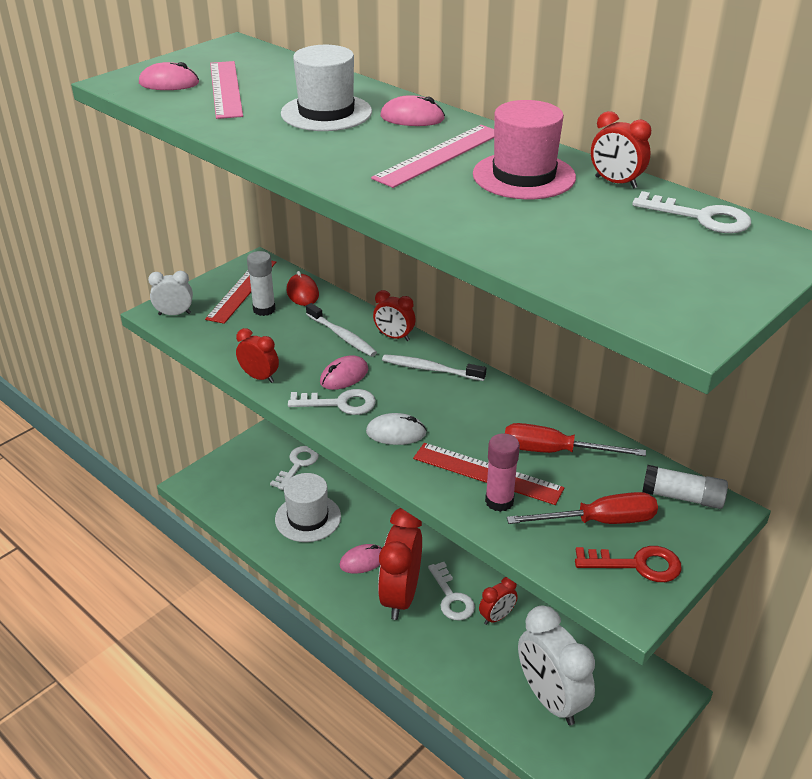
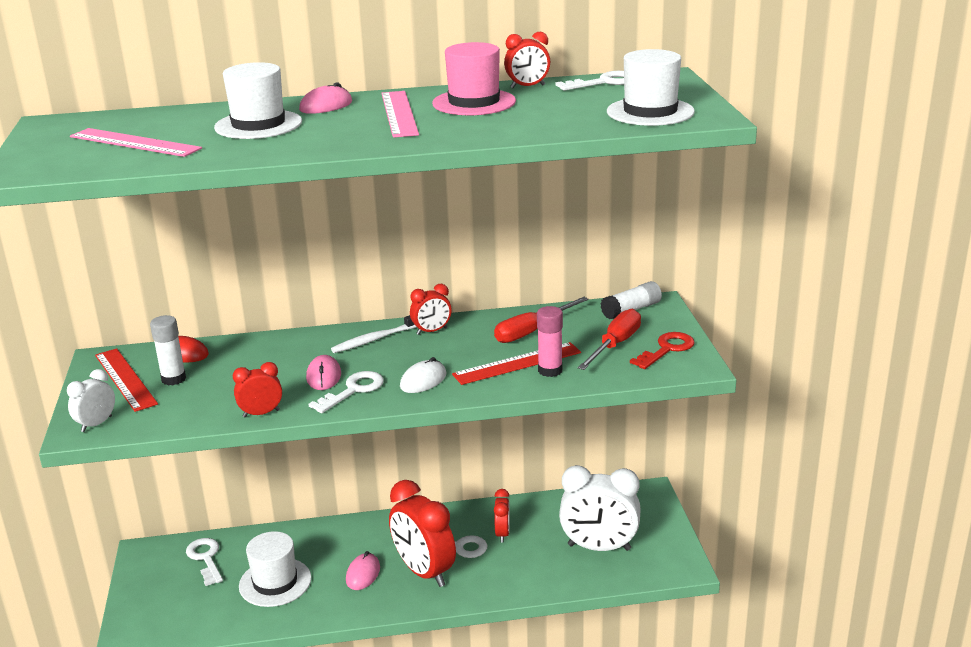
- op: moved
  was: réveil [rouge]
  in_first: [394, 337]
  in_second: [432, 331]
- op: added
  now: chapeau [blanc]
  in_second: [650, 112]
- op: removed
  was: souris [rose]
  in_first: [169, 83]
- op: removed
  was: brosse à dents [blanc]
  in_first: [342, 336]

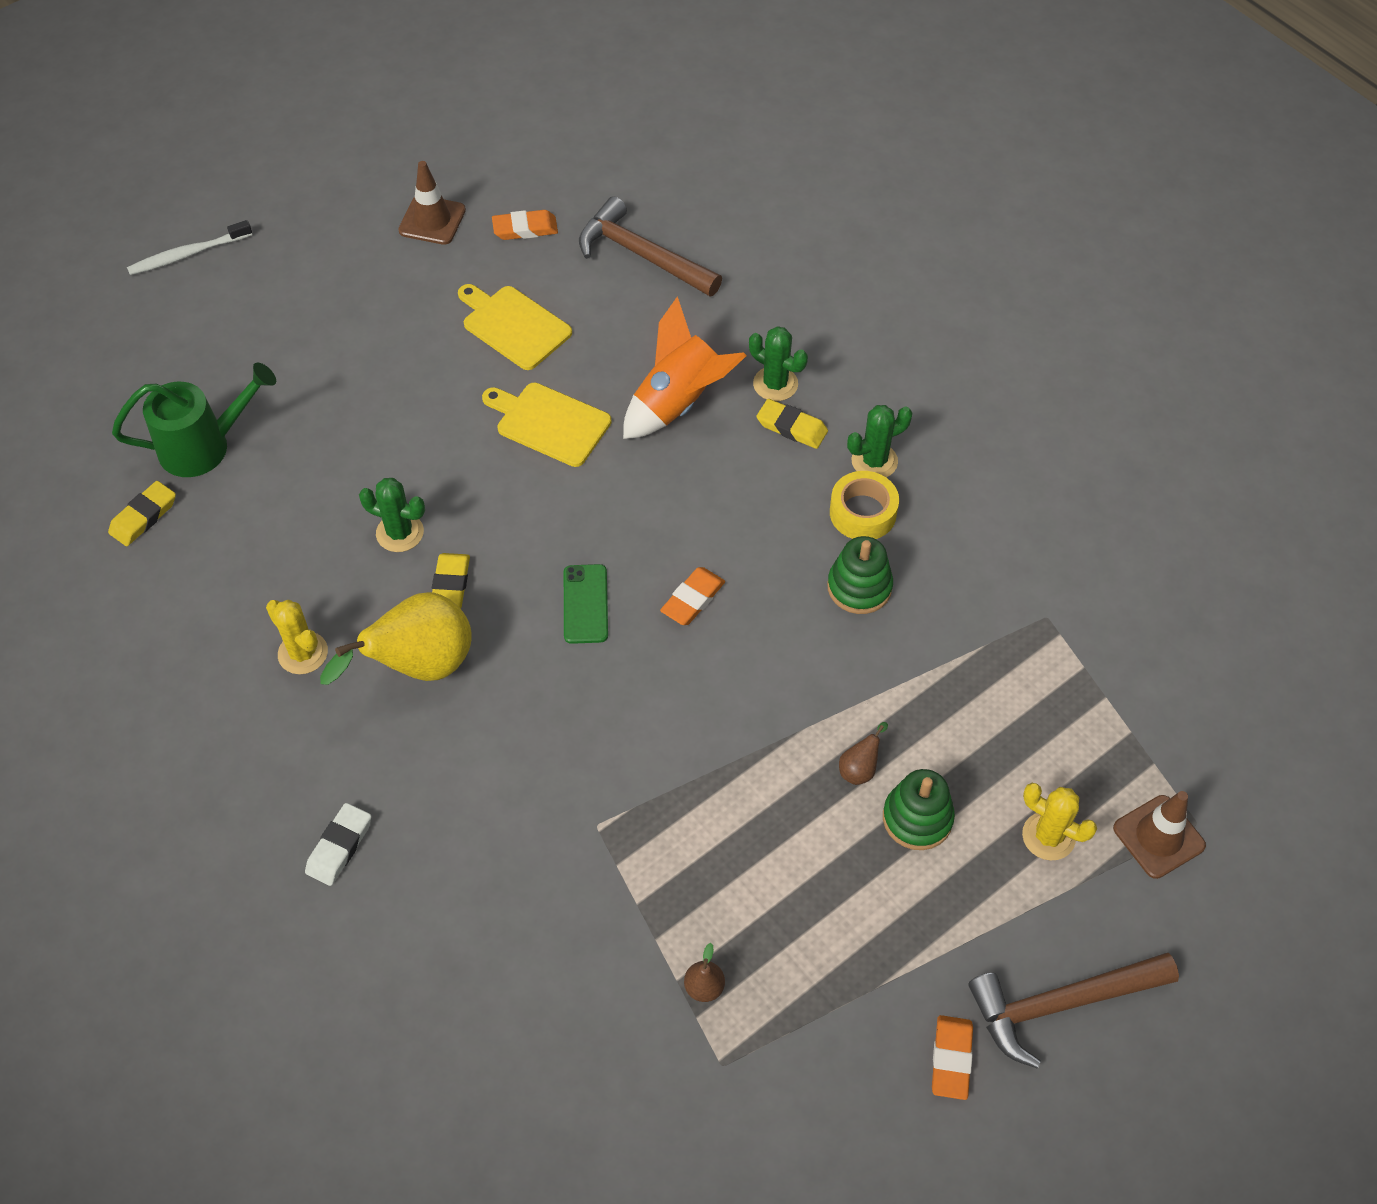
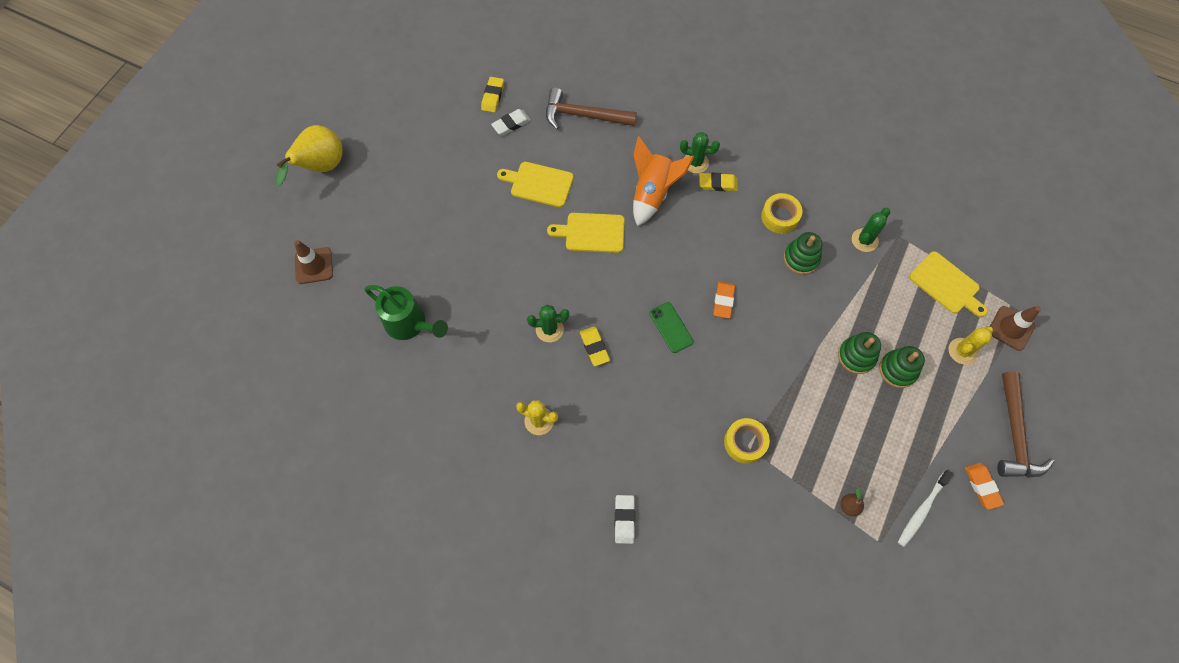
- op: moved
  was: poire [jaune]
  in_first: [419, 666]
  in_second: [321, 167]
- op: moved
  was: cône de chantier [marron]
  in_first: [432, 220]
  in_second: [314, 266]
- op: turned
  was: arrosoir [vert]
  in_first: [205, 446]
  in_second: [410, 324]
  clockwise: 75
- op: moved
  was: gomme [jaune]
  in_first: [144, 517]
  in_second: [493, 96]
- op: recoloured
  was: gomme [orange]
  now: gomme [blanc]
  in_first: [525, 228]
  in_second: [511, 124]
- op: added
  now: ruban adhésif [jaune]
  in_second: [745, 442]
- op: replaced
  was: poire [marron]
  now: jouet à empiler [vert]
  in_first: [859, 768]
  in_second: [856, 356]
- op: moved
  was: cactus [vert]
  in_first: [874, 461]
  in_second: [864, 240]
- op: moved
  was: brosse à dents [blanc]
  in_first: [188, 254]
  in_second: [922, 510]
- op: added
  now: planche à découper [jaune]
  in_second: [946, 284]
- op: turned
  was: cactus [jaune]
  in_first: [1048, 836]
  in_second: [962, 351]
  clockwise: -45
- op: turned
  was: marteau [marron]
  in_first: [1061, 1004]
  in_second: [1014, 434]
  clockwise: -45

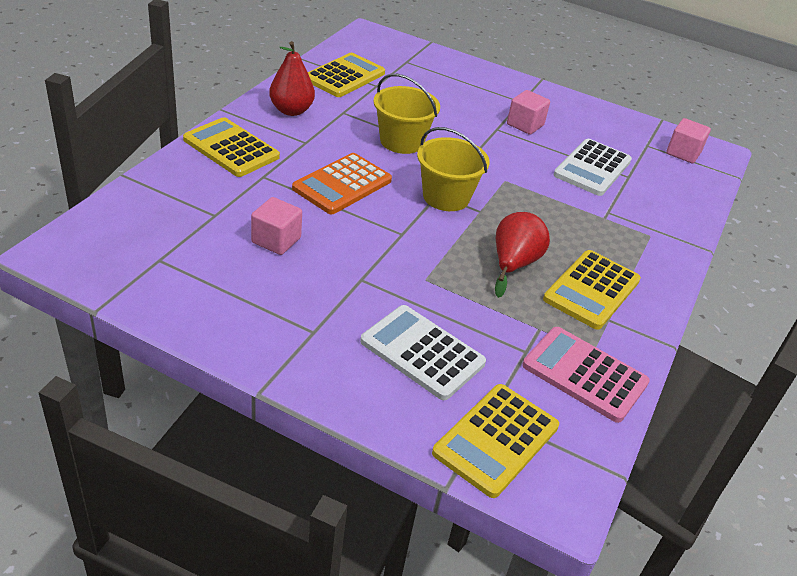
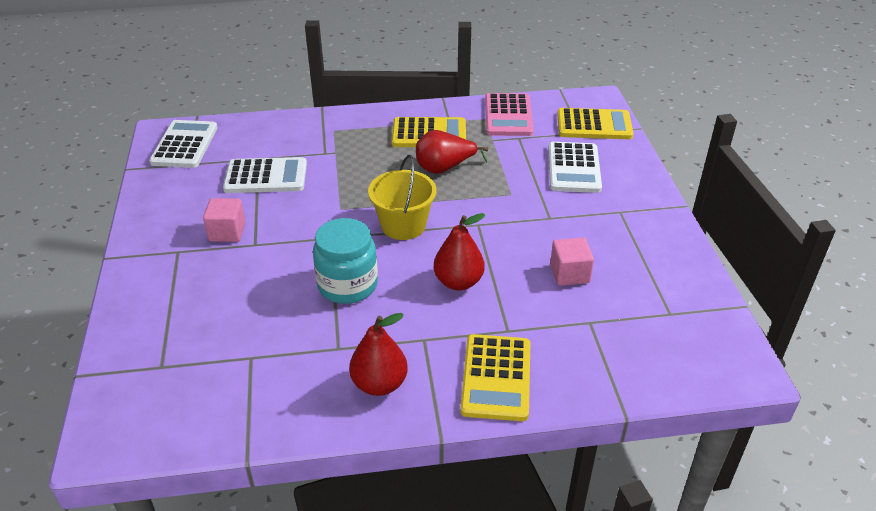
- op: replaced
  was: cube [rose]
  now: calculatrice [blanc]
  in_first: [683, 153]
  in_second: [185, 145]
- op: replaced
  was: seau [jaune]
  now: bocal [turquoise]
  in_first: [401, 141]
  in_second: [347, 285]
- op: replaced
  was: calculatrice [orange]
  now: poire [rouge]
  in_first: [342, 184]
  in_second: [458, 282]
- op: removed
  was: calculatrice [jaune]
  in_first: [345, 76]

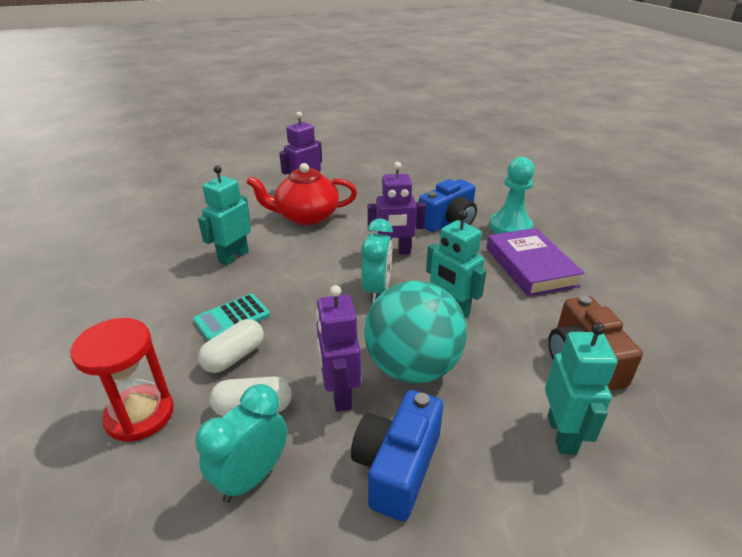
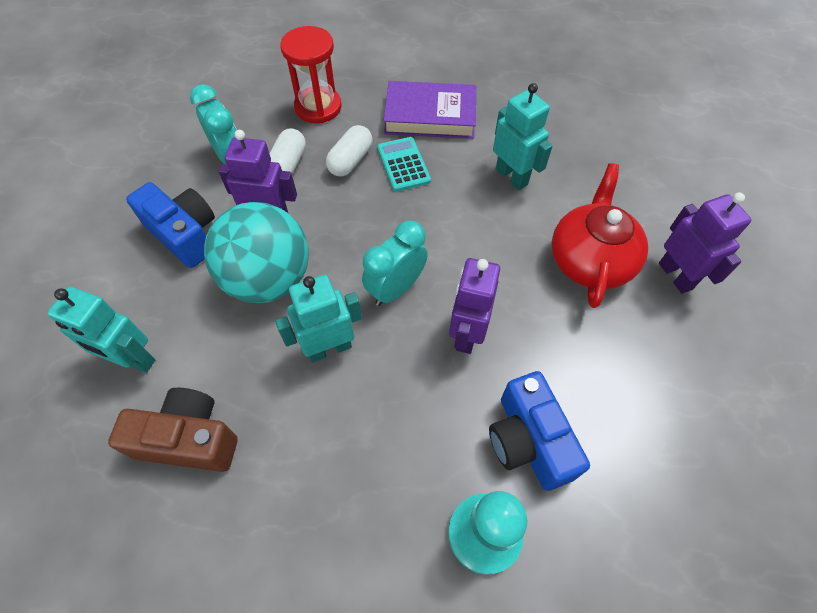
- op: turned
  was: gélule [blanc]
  in_first: [234, 357]
  in_second: [350, 160]
  clockwise: 60
- op: turned
  was: réveil [turquoise]
  in_first: [377, 290]
  in_second: [396, 288]
  clockwise: 105
- op: moved
  was: livre [violet]
  in_first: [530, 266]
  in_second: [430, 115]

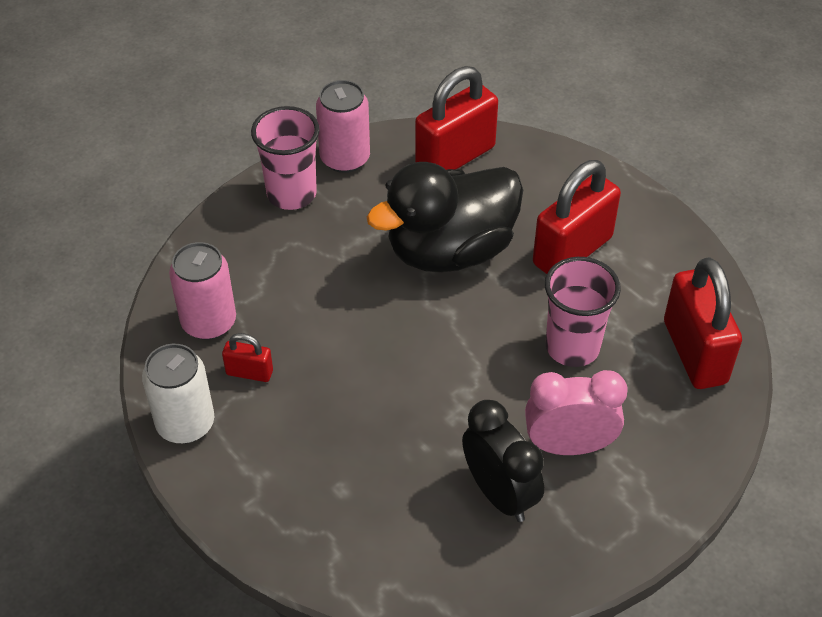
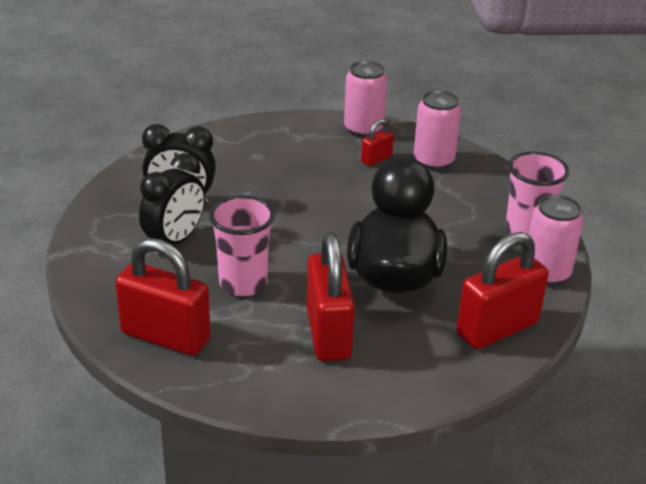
- op: recoloured
  was: réveil [rose]
  now: réveil [noir]
  in_first: [569, 446]
  in_second: [175, 241]
- op: recoloured
  was: canette [blanc]
  now: canette [rose]
  in_first: [185, 423]
  in_second: [363, 129]
- op: turned
  was: cadenas [rouge]
  in_first: [455, 157]
  in_second: [497, 329]
  clockwise: 60

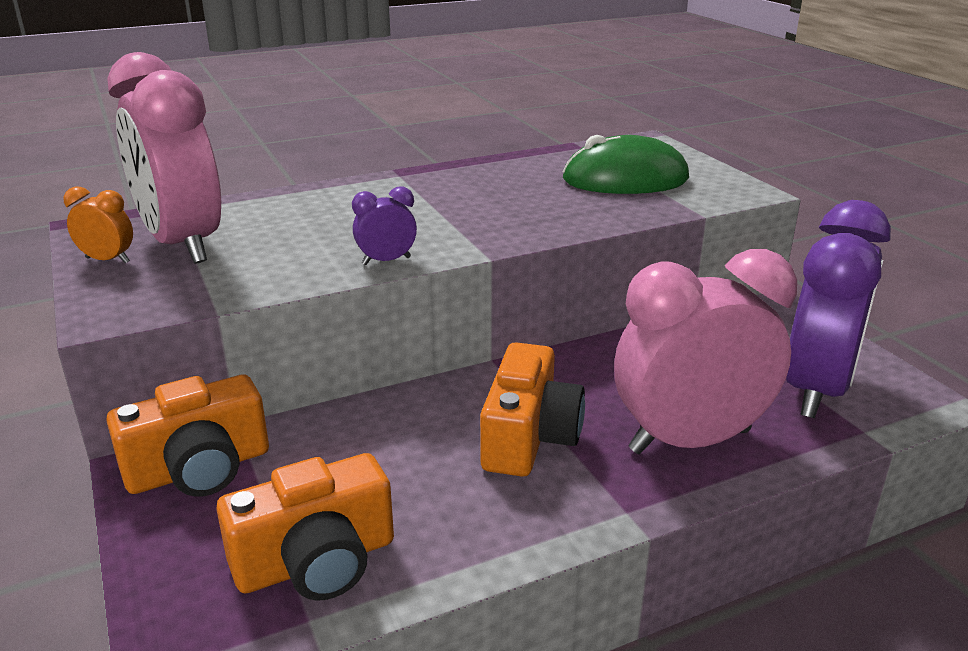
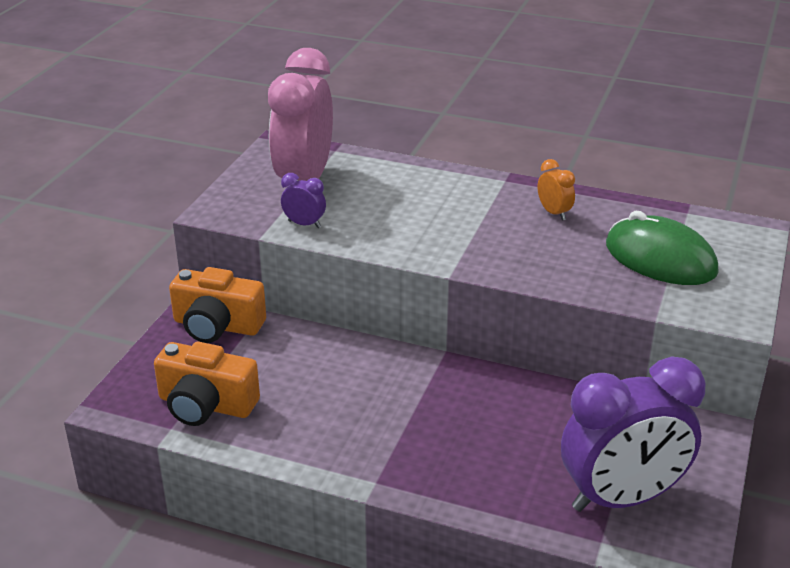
- op: moved
  was: réveil [violet]
  in_first: [386, 261]
  in_second: [304, 224]
- op: moved
  was: réveil [orange]
  in_first: [108, 260]
  in_second: [554, 213]
- op: removed
  was: appareil photo [orange]
  in_first: [529, 437]
- op: removed
  was: réveil [rose]
  in_first: [689, 441]

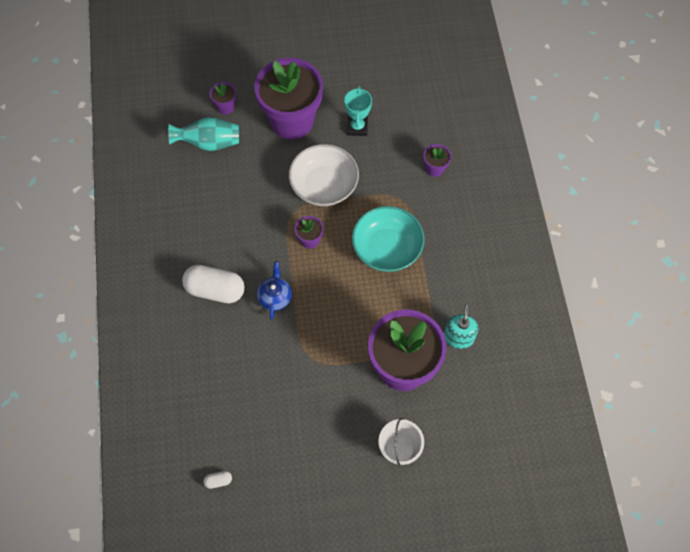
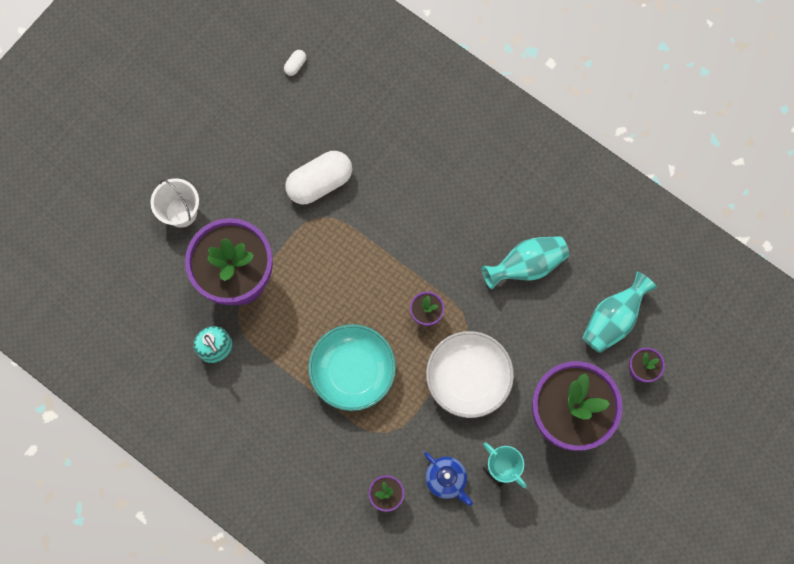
- op: moved
  was: gélule [blanc]
  in_first: [215, 290]
  in_second: [320, 183]
- op: moved
  was: théière [bleu]
  in_first: [275, 297]
  in_second: [446, 479]
- op: added
  now: vase [turquoise]
  in_second: [526, 265]

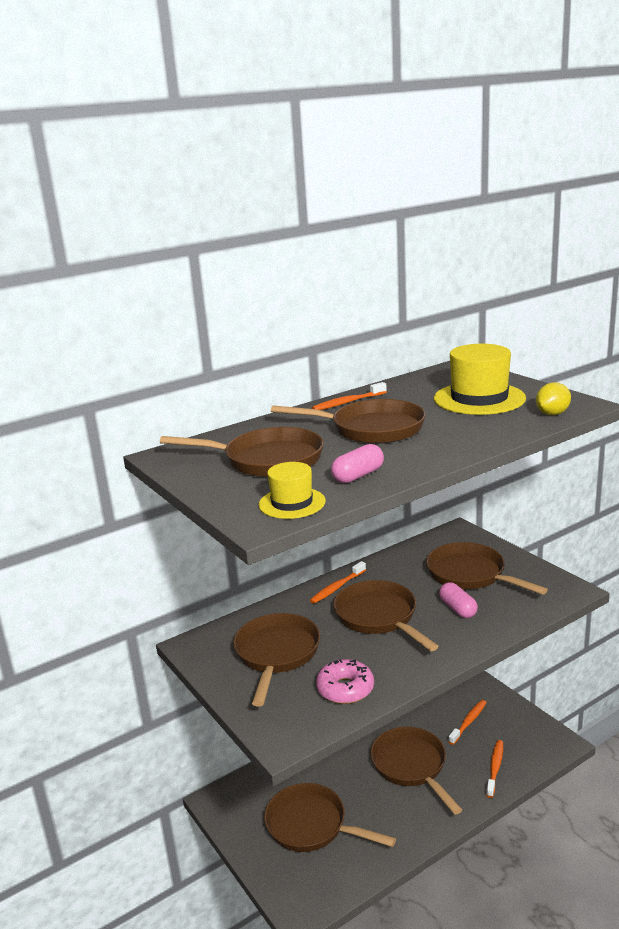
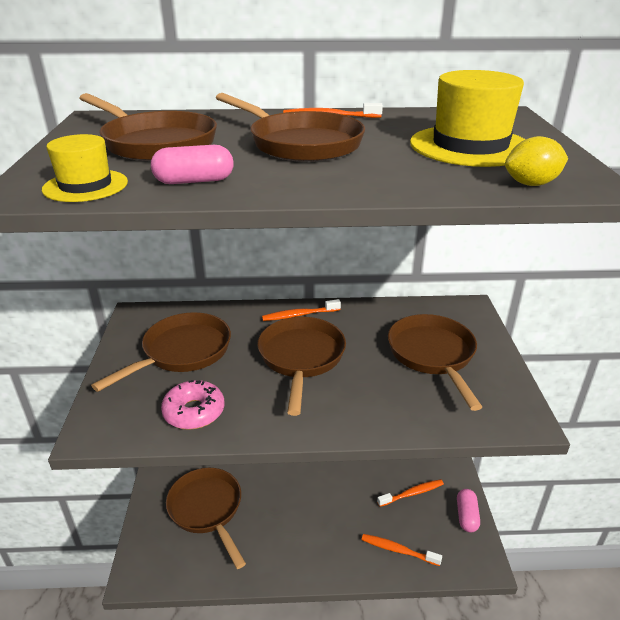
- op: turned
  was: brosse à dents [orange]
  in_first: [495, 768]
  in_second: [398, 550]
  clockwise: -120
- op: moved
  was: gélule [rose]
  in_first: [457, 609]
  in_second: [466, 516]
- op: removed
  was: poêle [marron]
  in_first: [411, 766]

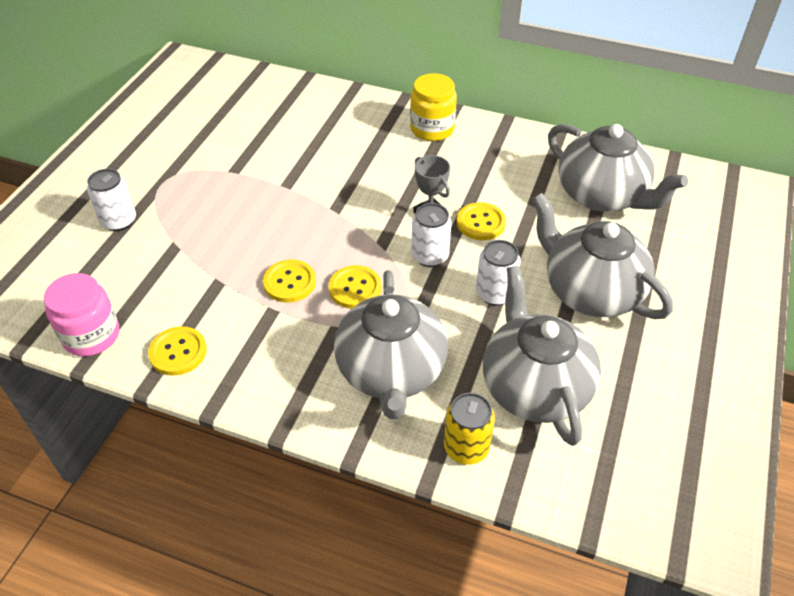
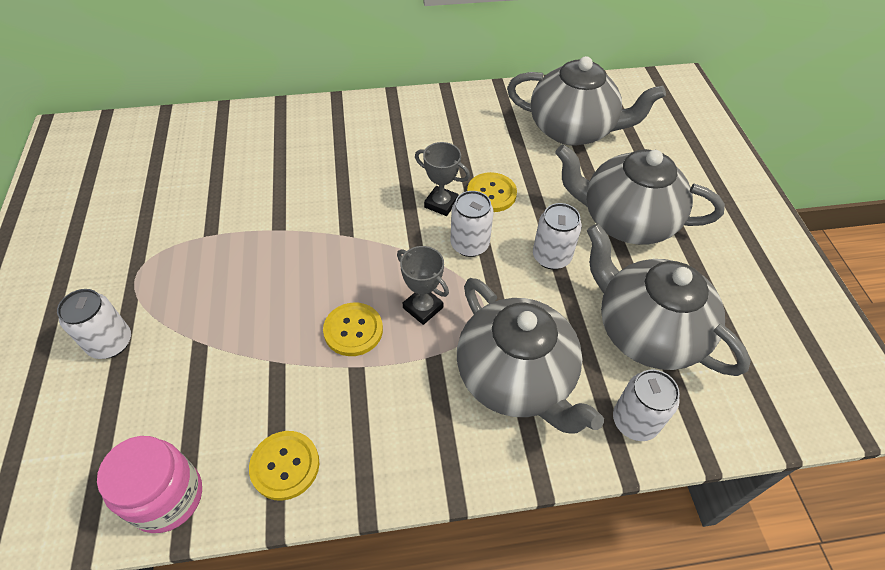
- op: replaced
  was: bouton [jaune]
  now: trophée [gris]
  in_first: [355, 288]
  in_second: [423, 308]
- op: recoloured
  was: canette [jaune]
  now: canette [blanc]
  in_first: [466, 448]
  in_second: [634, 421]
- op: removed
  was: bocal [jaune]
  in_first: [432, 129]

